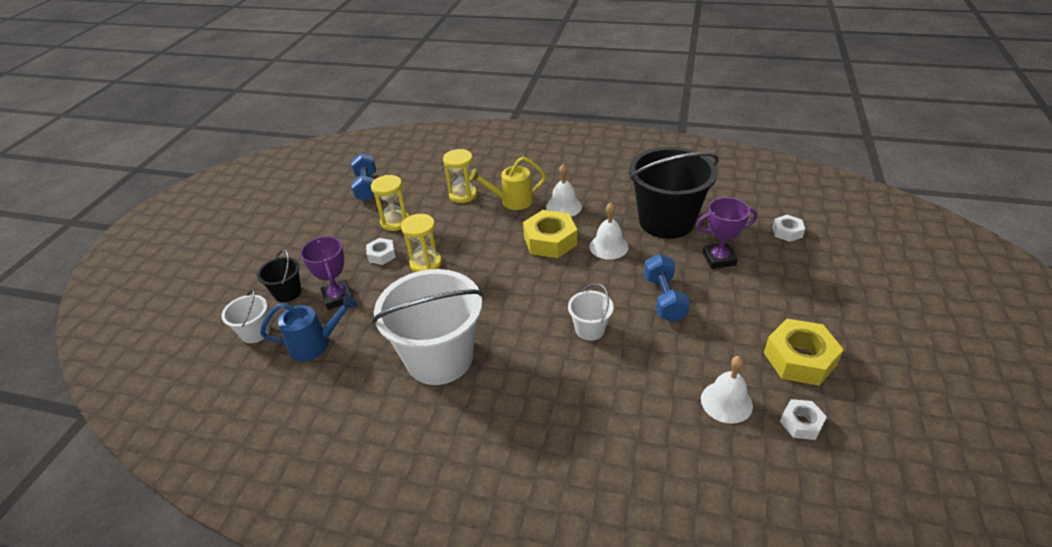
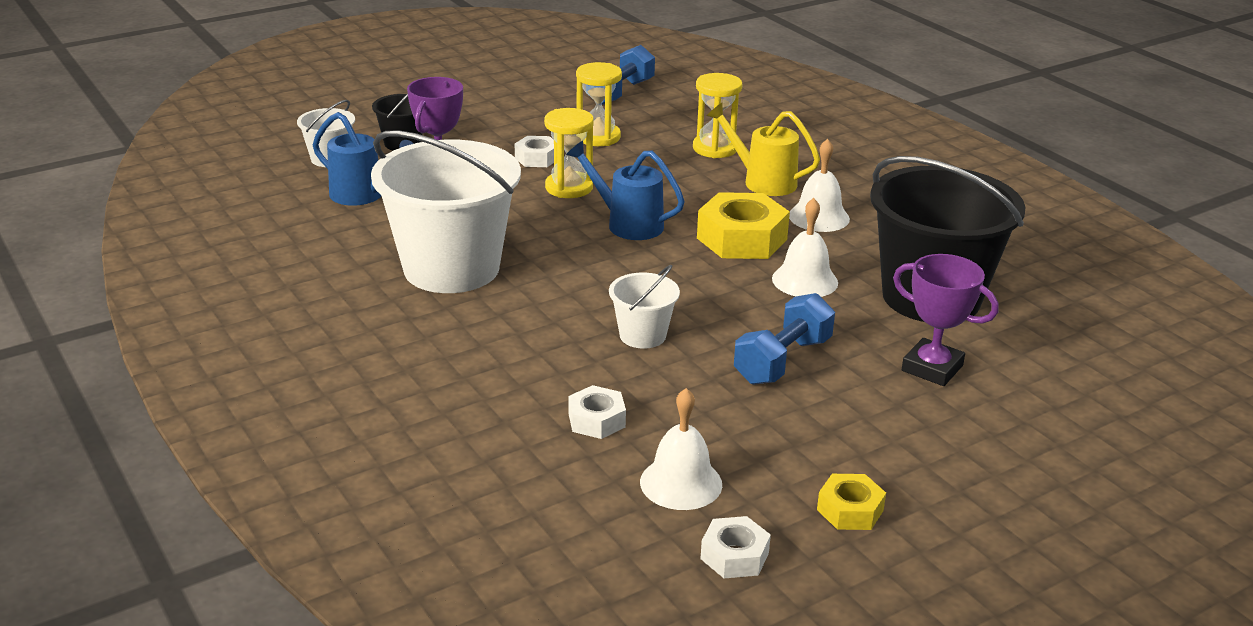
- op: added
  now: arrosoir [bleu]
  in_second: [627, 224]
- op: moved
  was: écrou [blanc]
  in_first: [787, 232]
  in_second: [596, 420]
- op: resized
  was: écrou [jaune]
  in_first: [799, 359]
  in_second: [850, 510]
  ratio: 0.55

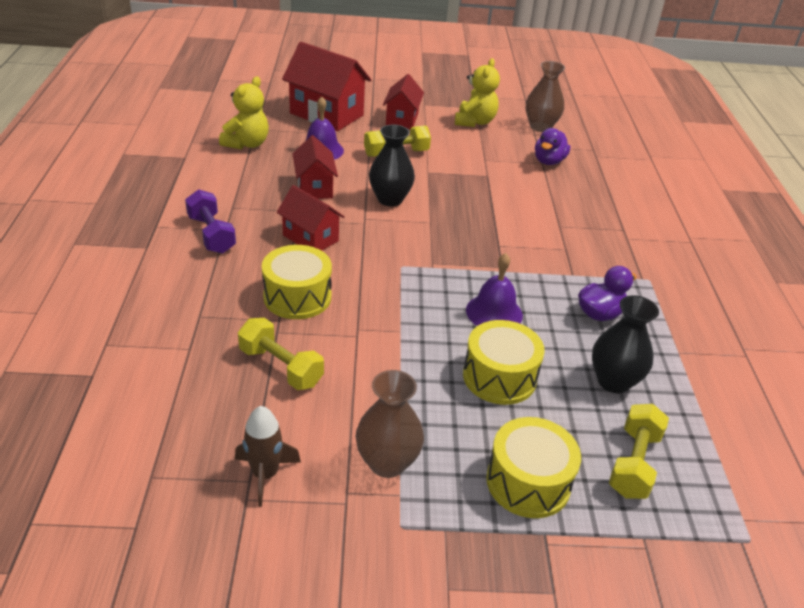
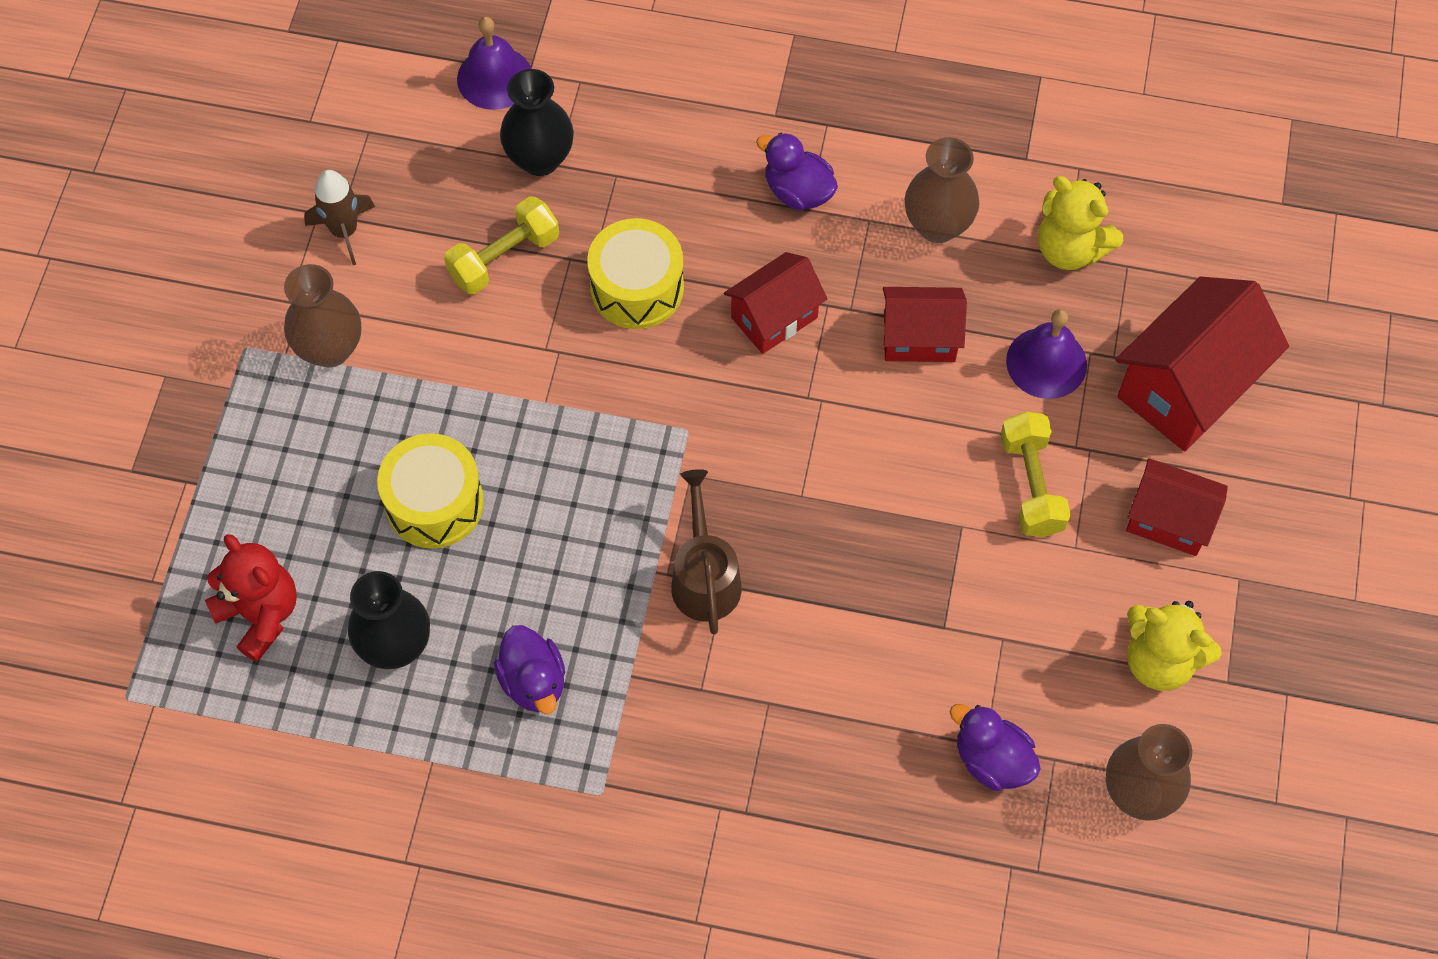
- op: replaced
  was: haltère [jaune]
  now: ours en peluche [rouge]
  in_first: [633, 463]
  in_second: [260, 615]
- op: moved
  was: cloche [violet]
  in_first: [494, 312]
  in_second: [494, 78]
- op: moved
  was: vase [noir]
  in_first: [390, 199]
  in_second: [540, 159]
- op: added
  now: arrosoir [marron]
  in_second: [704, 576]
- op: replaced
  was: haltère [violet]
  now: canard [violet]
  in_first: [211, 234]
  in_second: [798, 191]
- op: added
  now: vase [marron]
  in_second: [937, 225]
- op: removed
  was: tambour [jaune]
  in_first: [528, 482]

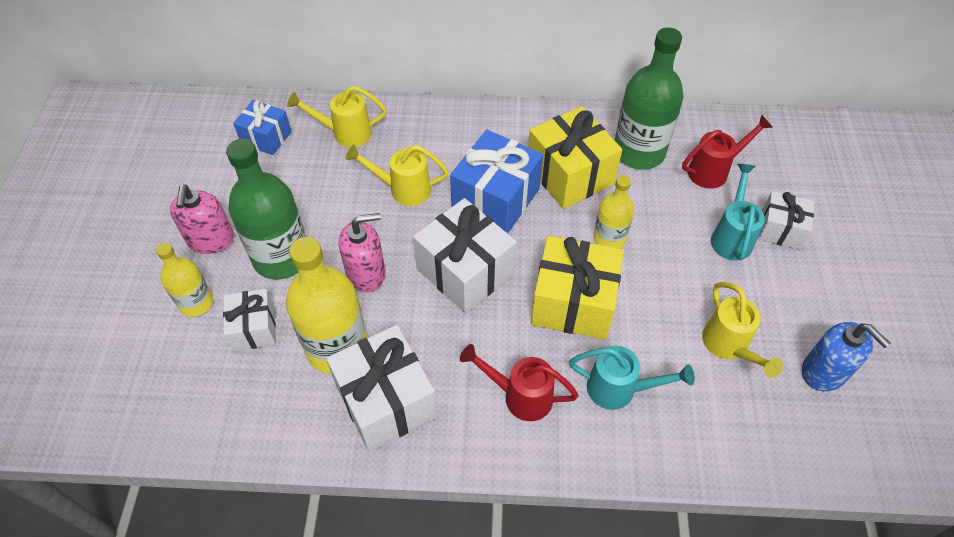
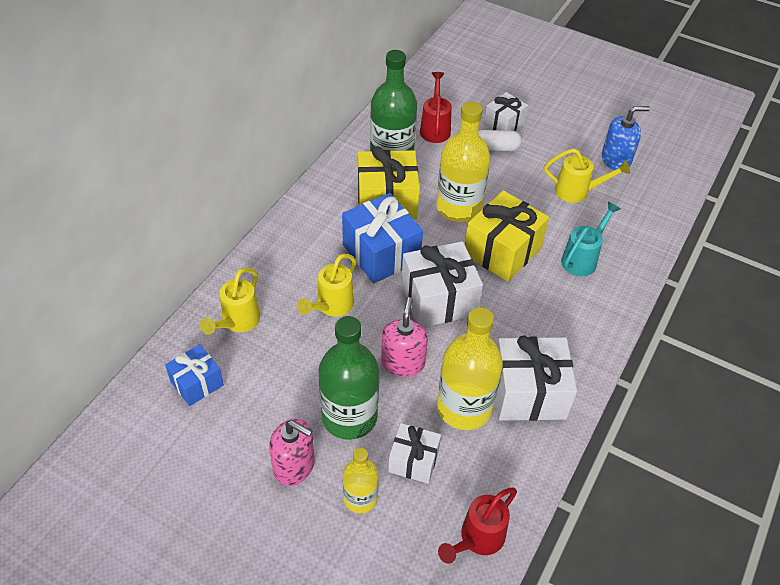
- op: resized
  was: bouteille [jaune]
  in_first: [609, 238]
  in_second: [459, 207]
  ratio: 1.75
- op: moved
  was: arrosoir [rouge]
  in_first: [520, 396]
  in_second: [477, 539]
- op: replaced
  was: arrosoir [turquoise]
  now: gélule [blanc]
  in_first: [731, 236]
  in_second: [495, 148]

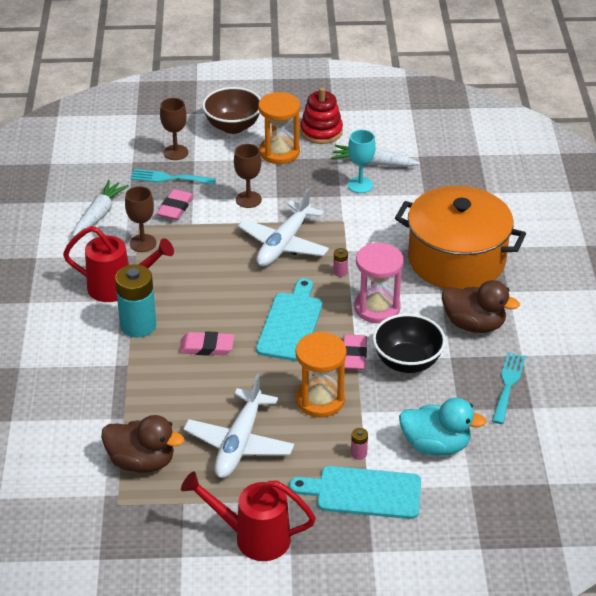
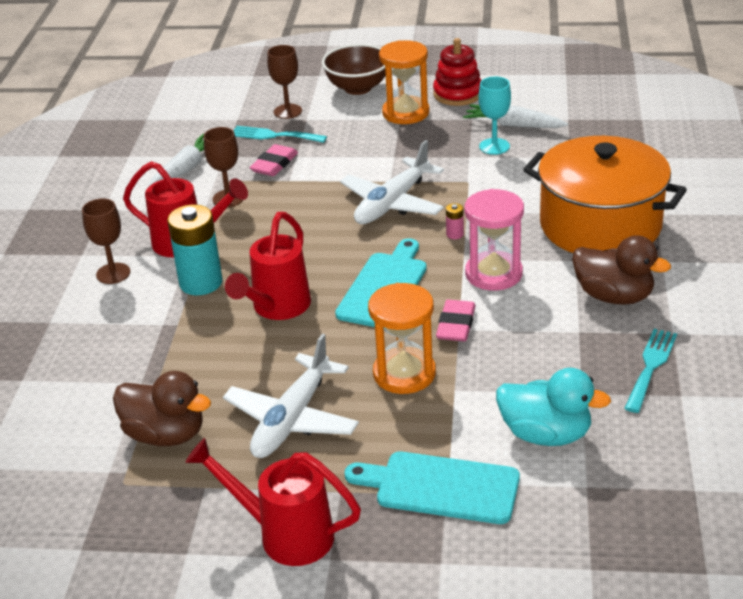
- op: moved
  was: verre à pied [marron]
  in_first: [248, 199]
  in_second: [113, 273]
- op: replaced
  was: gomme [rose]
  now: arrosoir [rouge]
  in_first: [206, 347]
  in_second: [276, 309]
- op: removed
  was: pile [rose]
  in_first: [358, 453]
- op: removed
  was: bol [noir]
  in_first: [407, 362]

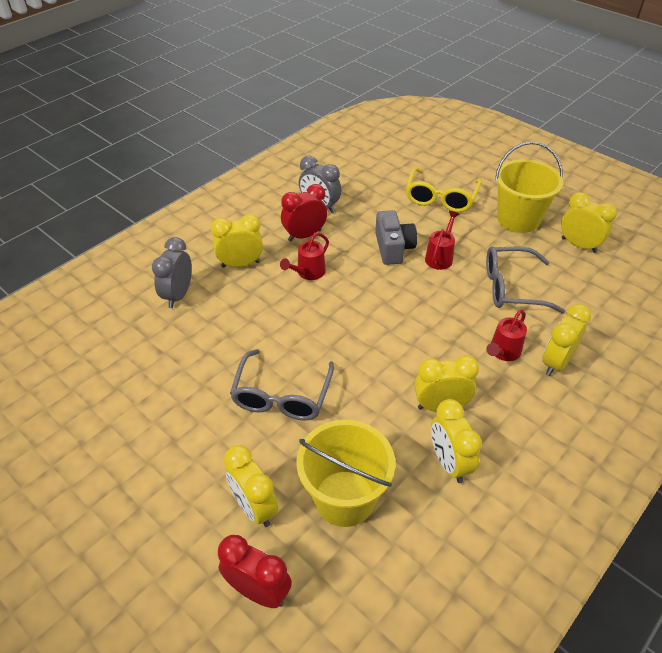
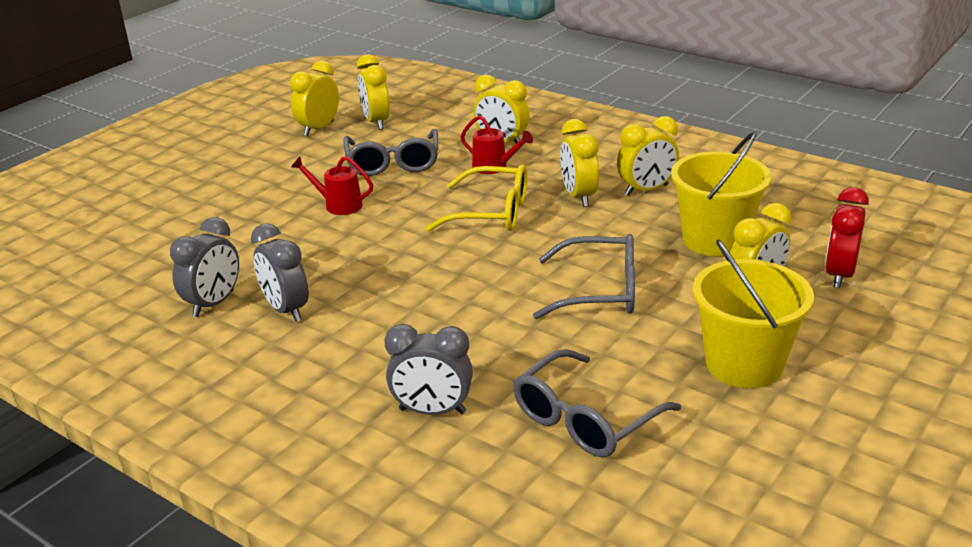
- op: recoloured
  was: réveil [rouge]
  now: réveil [gris]
  in_first: [304, 235]
  in_second: [286, 309]
- op: moved
  was: réveil [jaune]
  in_first: [240, 264]
  in_second: [376, 122]
- op: moved
  was: lunettes [jaune]
  in_first: [441, 198]
  in_second: [491, 213]
- op: added
  now: lunettes [gris]
  in_second: [585, 419]
- op: moved
  was: seau [jaune]
  in_first: [518, 219]
  in_second: [744, 364]
- op: removed
  was: arrosoir [rouge]
  in_first: [308, 273]
- op: removed
  was: appareil photo [gris]
  in_first: [393, 248]

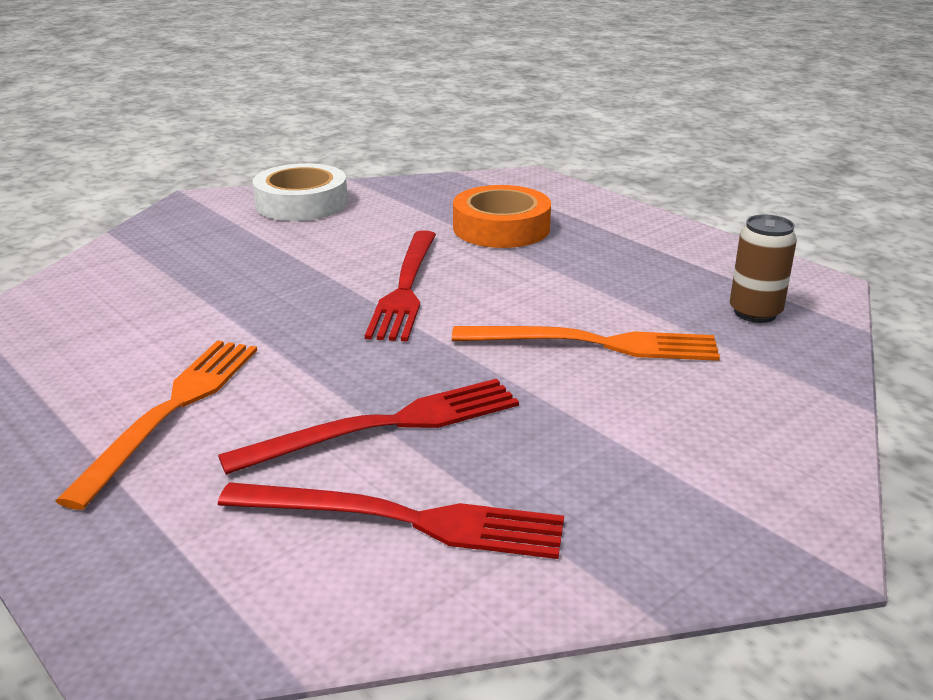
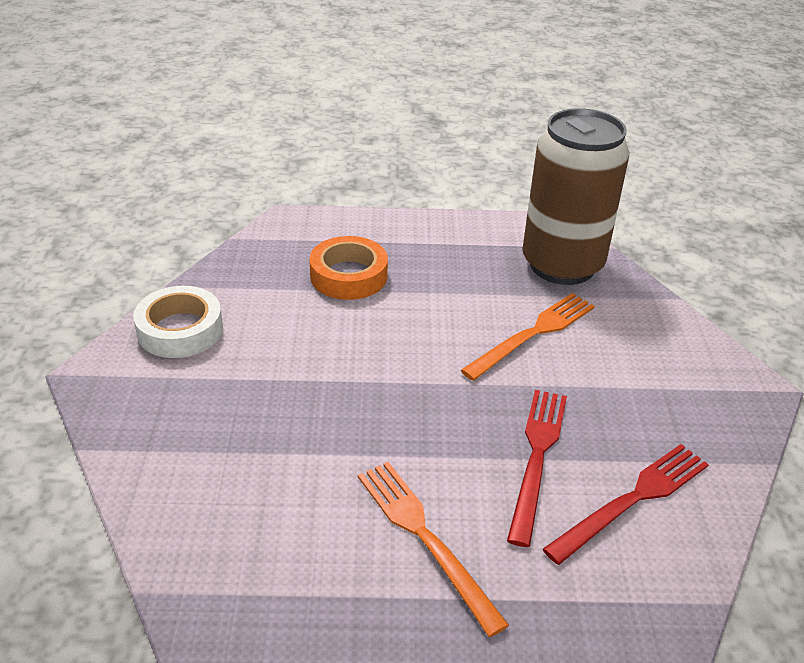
- op: resized
  was: canette [marron]
  in_first: [755, 313]
  in_second: [562, 265]
  ratio: 2.44
- op: removed
  was: fourchette [rouge]
  in_first: [405, 287]

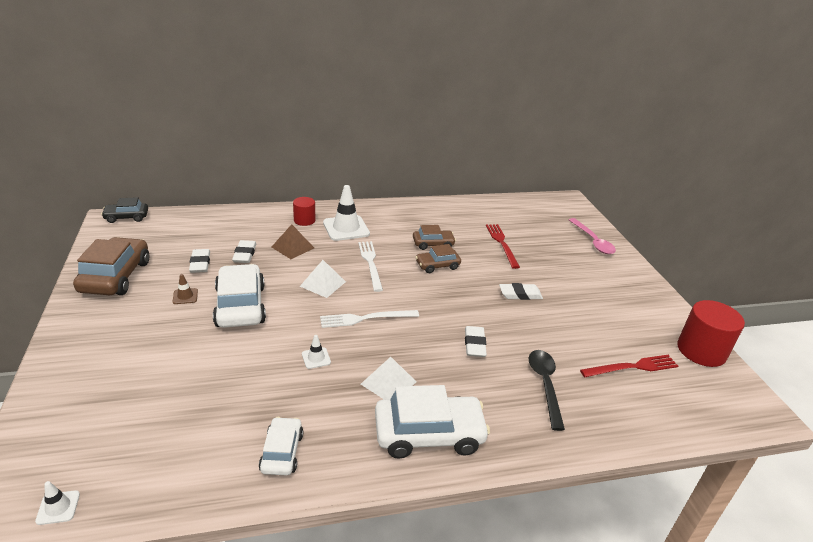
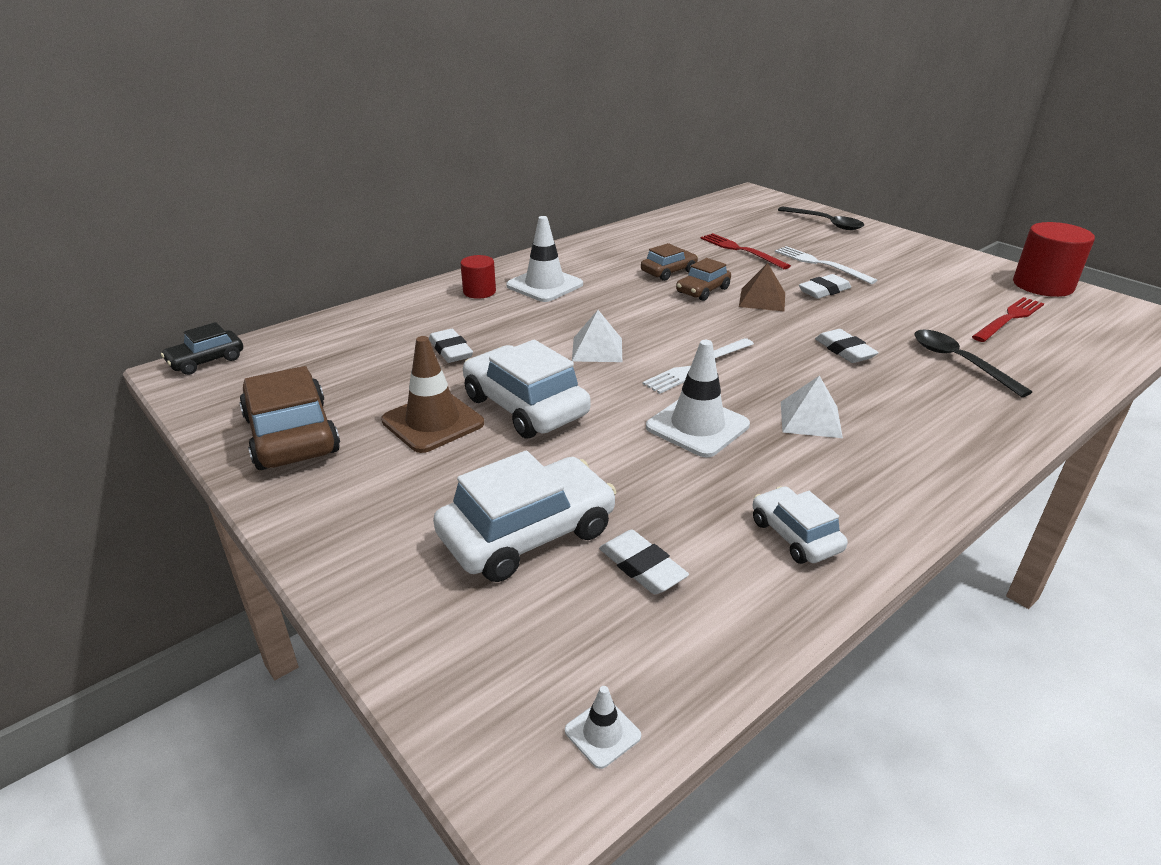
- op: resized
  was: cône de chantier [marron]
  in_first: [185, 296]
  in_second: [433, 422]
  ratio: 2.14
- op: moved
  was: voiture [blanc]
  in_first: [429, 434]
  in_second: [527, 534]
- op: moved
  was: gomme [blanc]
  in_first: [200, 263]
  in_second: [642, 567]
- op: resized
  was: cône de chantier [blanc]
  in_first: [316, 358]
  in_second: [697, 426]
  ratio: 2.14
- op: moved
  was: pyramide [marron]
  in_first: [293, 247]
  in_second: [762, 299]
- op: moved
  was: fourchette [blanc]
  in_first: [370, 263]
  in_second: [820, 264]
- op: recoloured
  was: cuillère [rose]
  now: cuillère [noir]
  in_first: [593, 241]
  in_second: [825, 223]

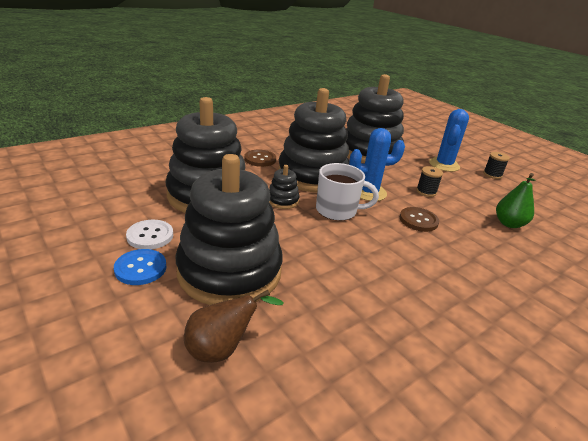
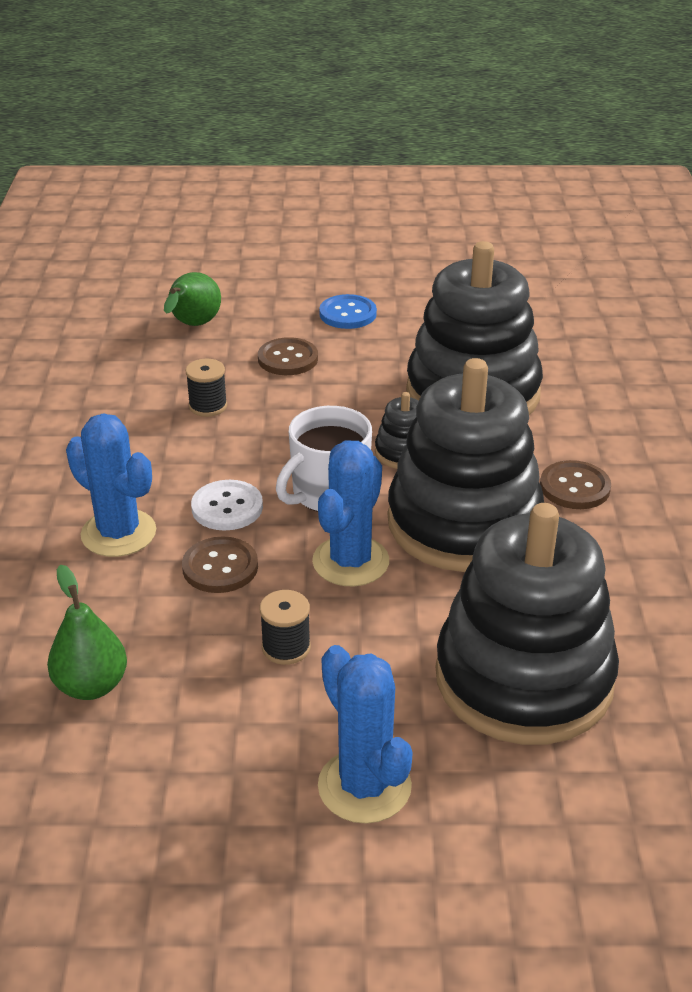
- op: added
  now: cactus [bleu]
  in_second: [118, 533]
- op: recoloured
  was: poire [marron]
  now: poire [vert]
  in_first: [222, 349]
  in_second: [193, 325]
- op: moved
  was: bobine [noir]
  in_first: [492, 175]
  in_second: [208, 406]
- op: moved
  was: bouton [blanc]
  in_first: [150, 236]
  in_second: [227, 507]
- op: replaced
  was: jouet à empiler [noir]
  now: bouton [marron]
  in_first: [229, 271]
  in_second: [288, 359]

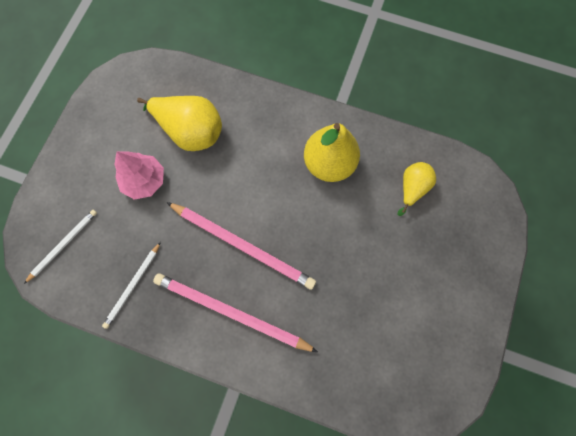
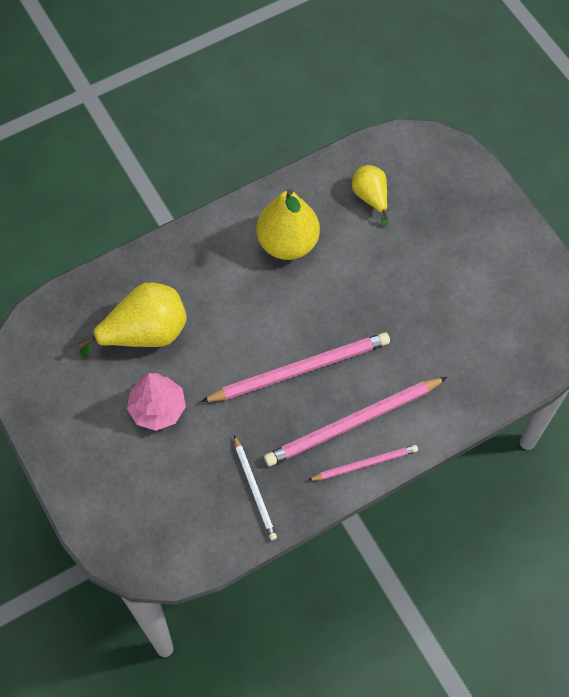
- op: added
  now: crayon [rose]
  in_second: [365, 464]
- op: removed
  was: crayon [blanc]
  in_first: [63, 245]

